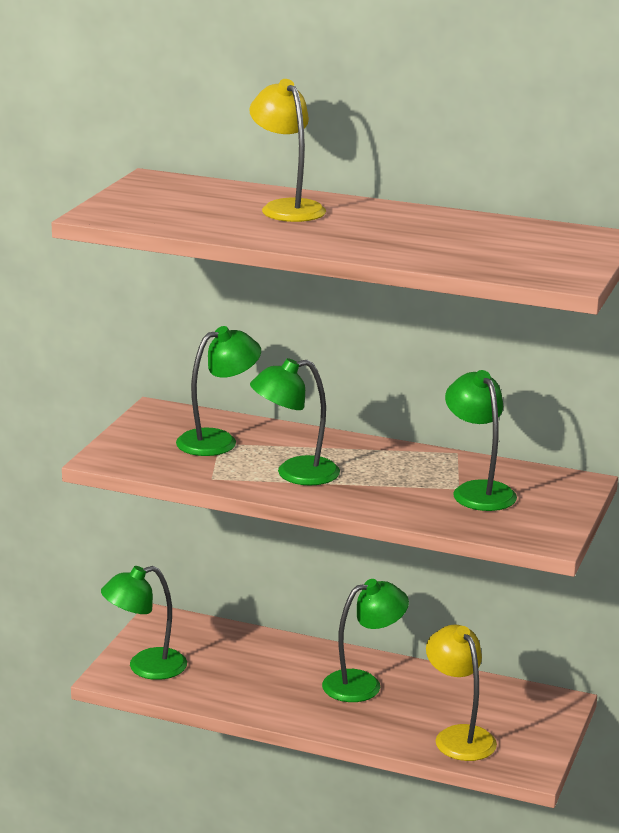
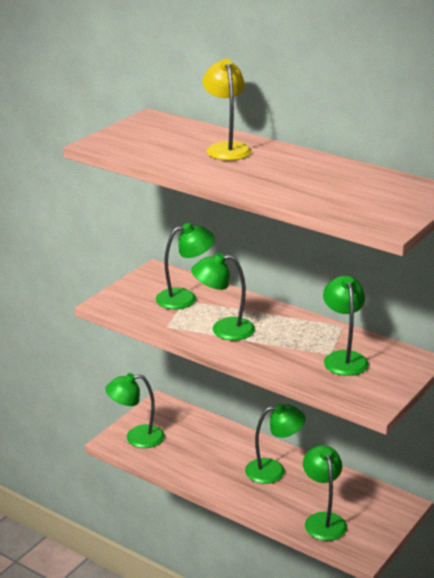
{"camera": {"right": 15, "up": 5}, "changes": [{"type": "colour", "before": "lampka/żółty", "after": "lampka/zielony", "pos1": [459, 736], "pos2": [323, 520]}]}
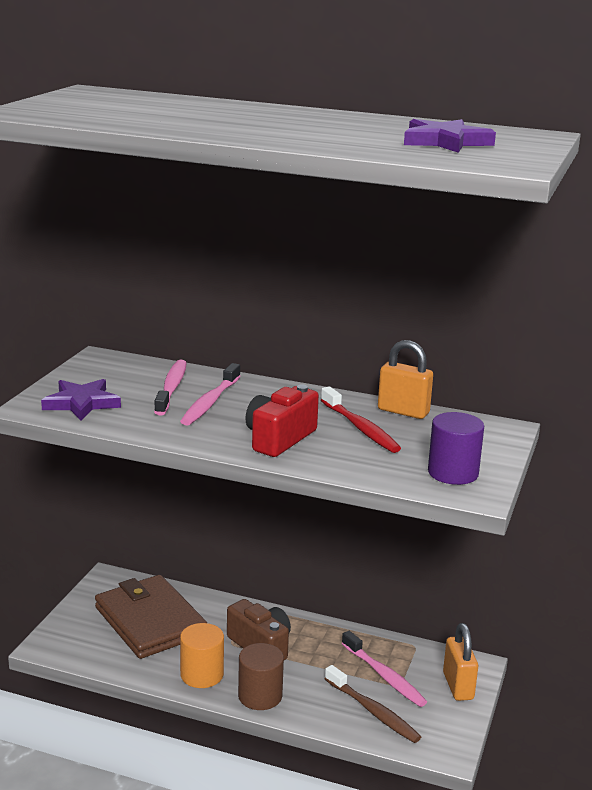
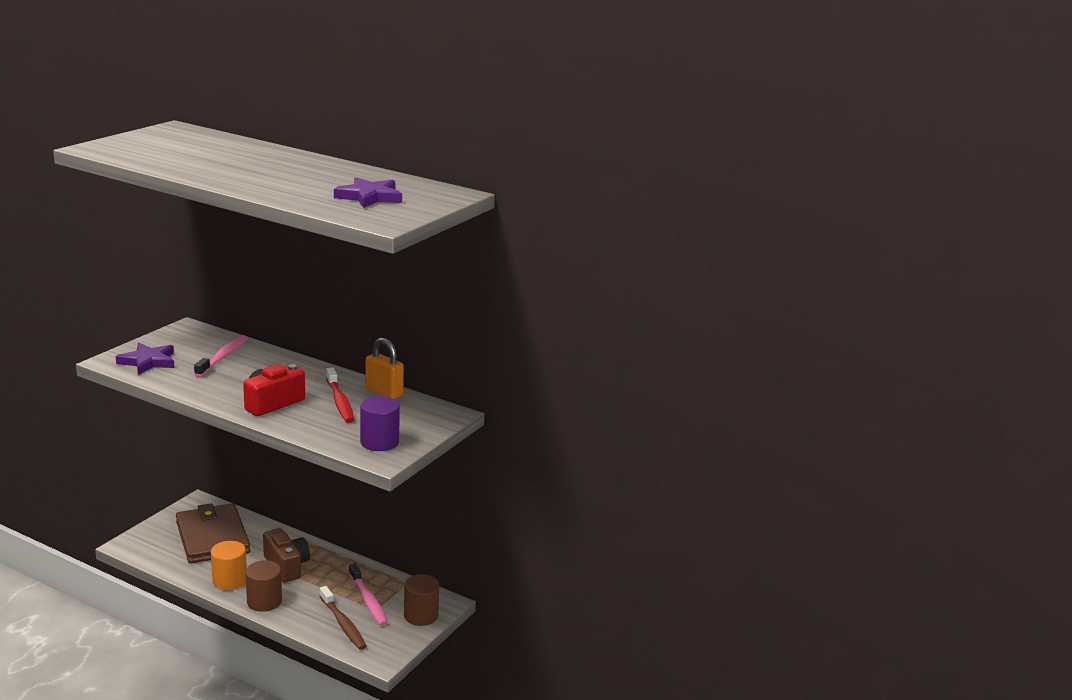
{"camera": {"right": 10, "up": 0}, "changes": [{"type": "missing", "before": "szczoteczka do zębów/różowy", "pos1": [210, 402]}, {"type": "exchanged", "before": "kłódka/pomarańczowy", "after": "walec/brązowy", "pos1": [458, 686], "pos2": [421, 615]}]}
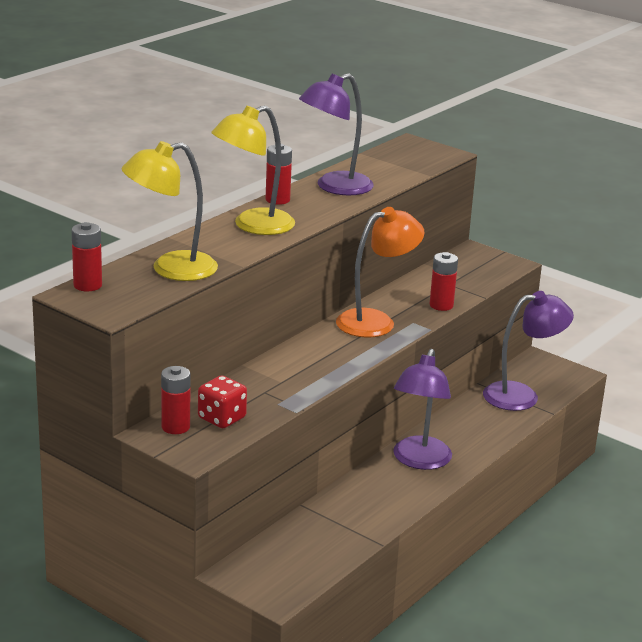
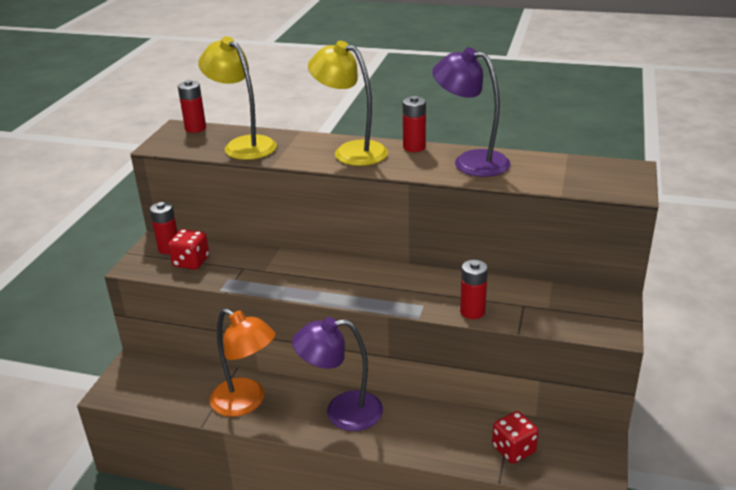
{"camera": {"right": 70, "up": 5}, "changes": [{"type": "relocated", "before": "lampka/pomarańczowy", "pos1": [376, 321], "pos2": [246, 402]}, {"type": "exchanged", "before": "lampka/fioletowy", "after": "kostka do gry/czerwony", "pos1": [522, 395], "pos2": [513, 449]}]}
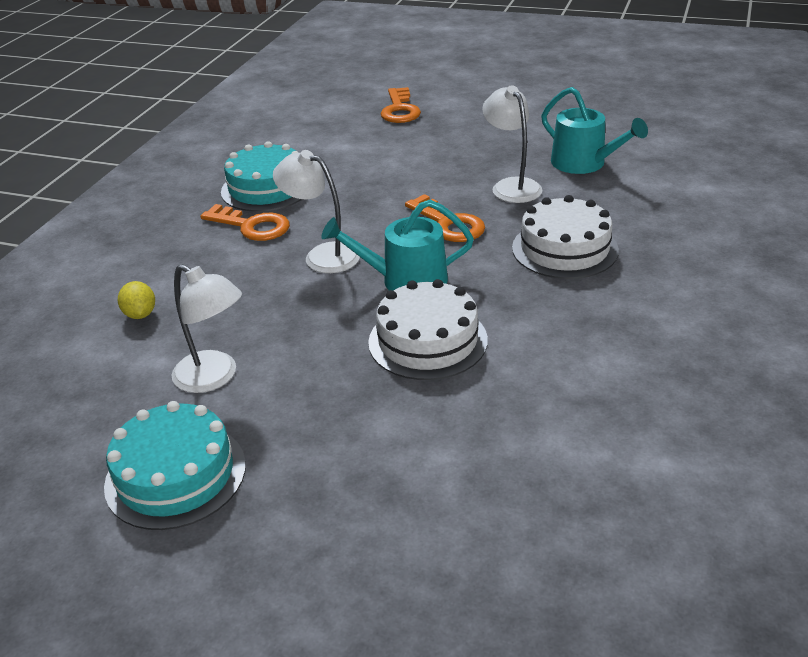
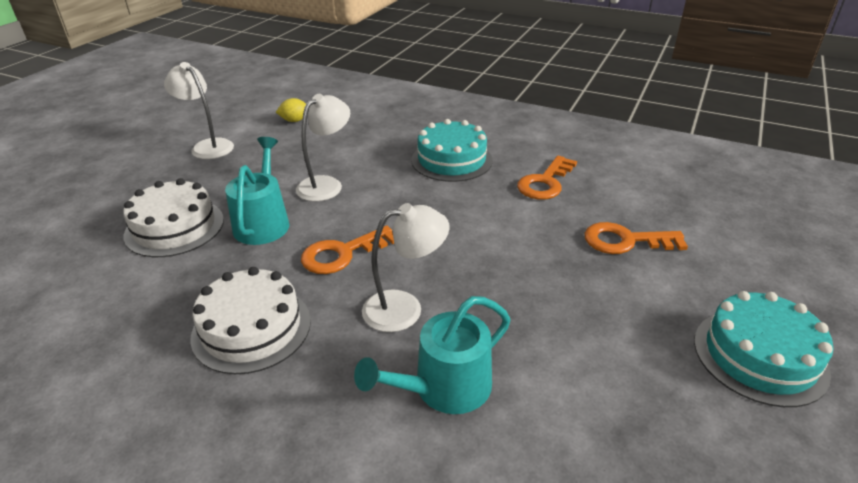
{"camera": {"right": 95, "up": 0}, "changes": [{"type": "relocated", "before": "tort/turkusowy", "pos1": [175, 475], "pos2": [759, 356]}, {"type": "relocated", "before": "klucz/pomarańczowy", "pos1": [252, 226], "pos2": [545, 182]}, {"type": "spun", "before": "lampka/biały", "pos1": [214, 377], "pos2": [208, 146], "turn": 90}]}
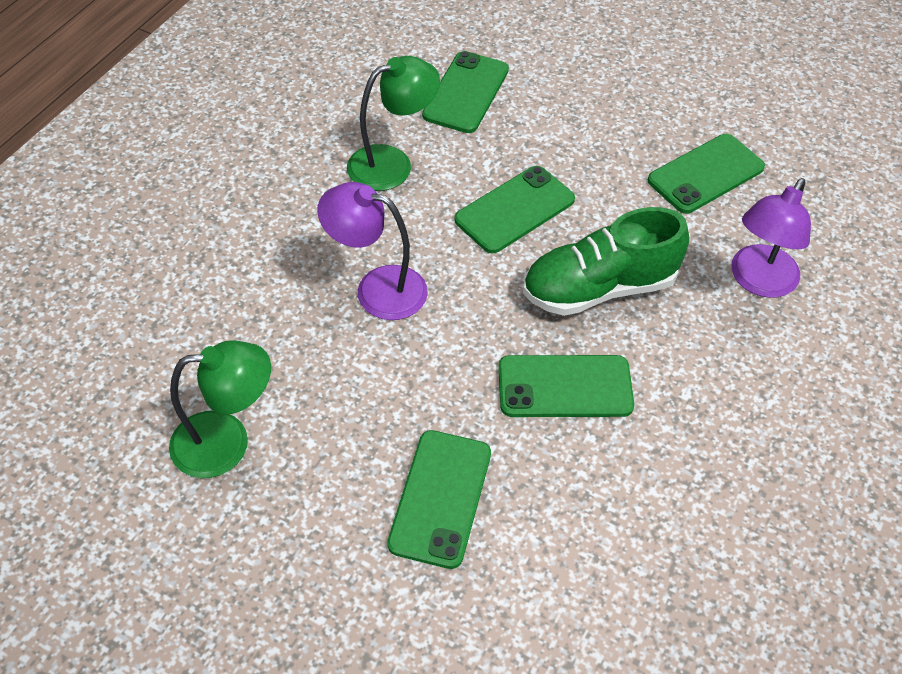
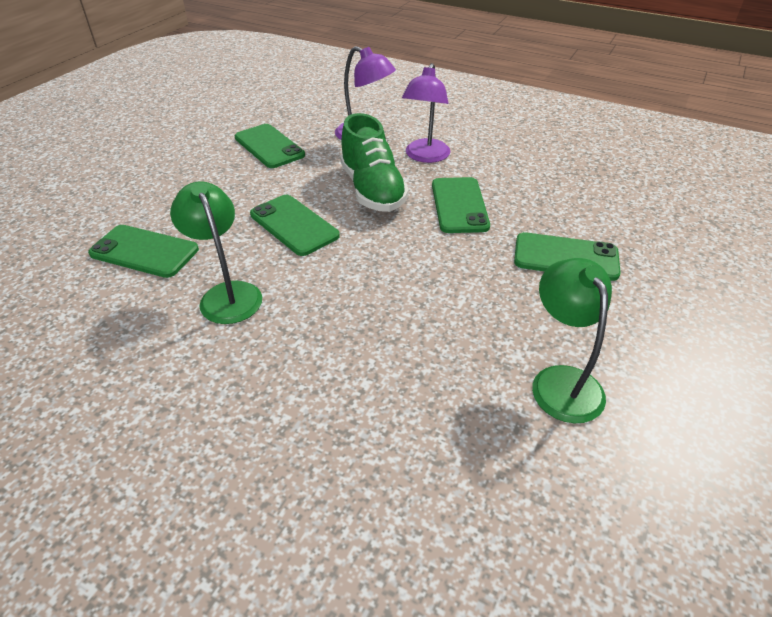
{"camera": {"right": -90, "up": -10}, "changes": [{"type": "relocated", "before": "lampka/fioletowy", "pos1": [377, 288], "pos2": [425, 156]}]}
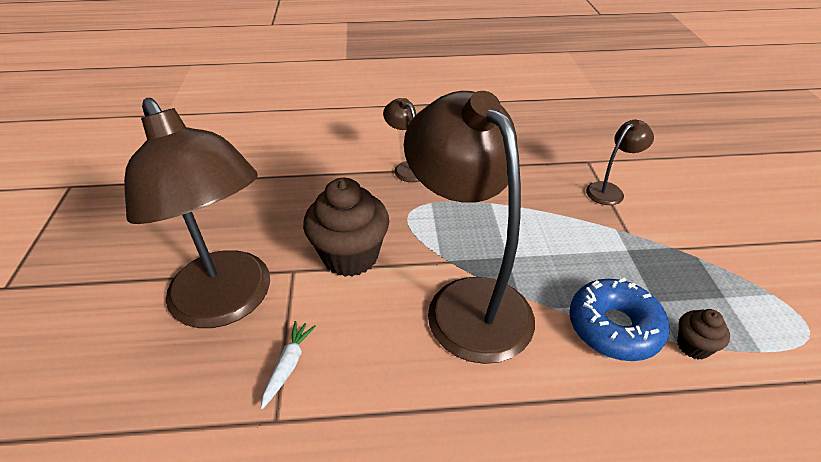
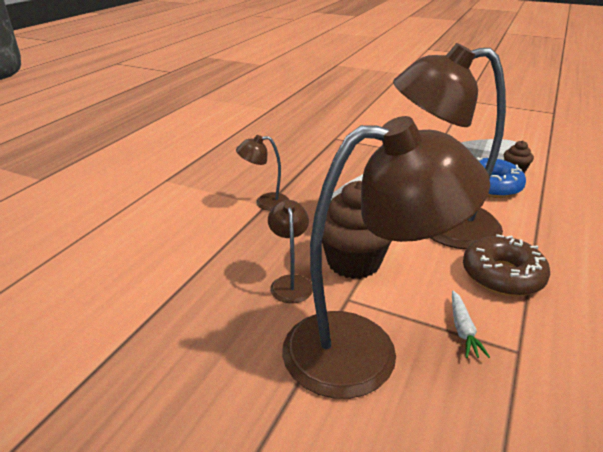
{"camera": {"right": -60, "up": -10}, "changes": [{"type": "appeared", "after": "donut/brązowy", "pos2": [502, 275]}, {"type": "relocated", "before": "lampka/brązowy", "pos1": [610, 190], "pos2": [290, 283]}, {"type": "spun", "before": "marchewka/biały", "pos1": [288, 365], "pos2": [463, 330], "turn": -135}]}
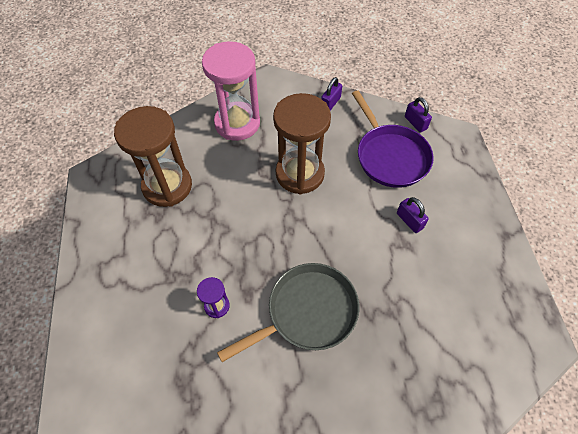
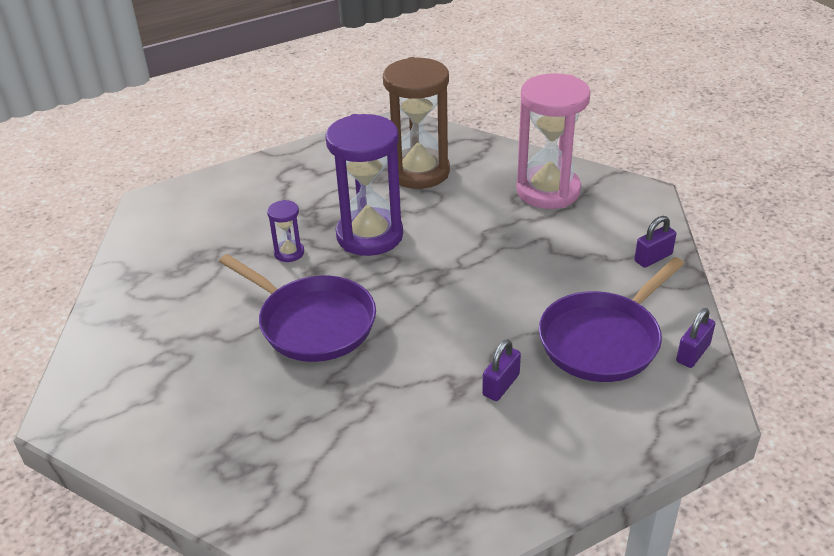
{"camera": {"right": 70, "up": -20}, "changes": [{"type": "missing", "before": "klepsydra/brązowy", "pos1": [300, 174]}, {"type": "appeared", "after": "klepsydra/fioletowy", "pos2": [369, 235]}, {"type": "colour", "before": "patelnia/szary", "after": "patelnia/fioletowy", "pos1": [307, 312], "pos2": [312, 323]}, {"type": "spun", "before": "kłódka/fioletowy", "pos1": [330, 103], "pos2": [653, 258], "turn": -45}]}
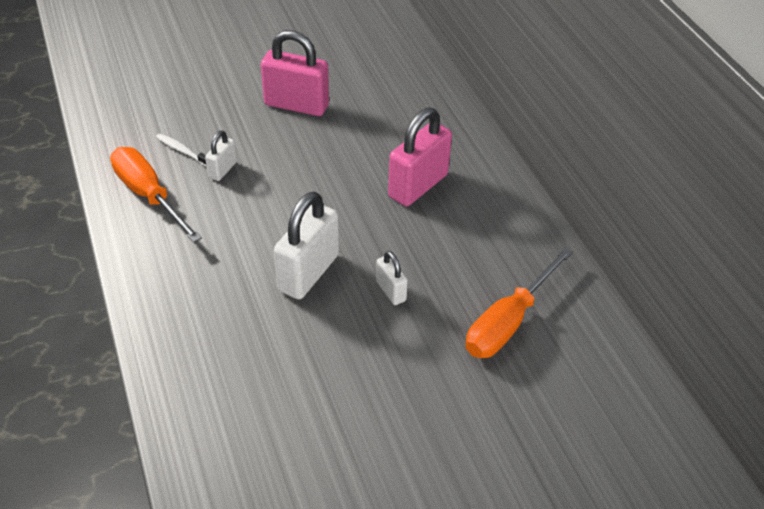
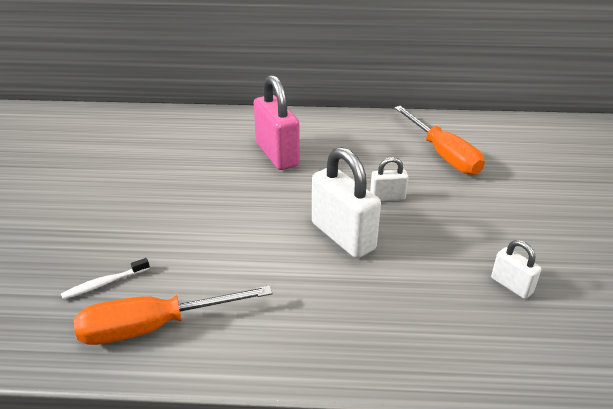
{"camera": {"right": -65, "up": -10}, "changes": [{"type": "missing", "before": "kłódka/różowy", "pos1": [296, 105]}, {"type": "relocated", "before": "kłódka/biały", "pos1": [222, 170], "pos2": [511, 285]}]}
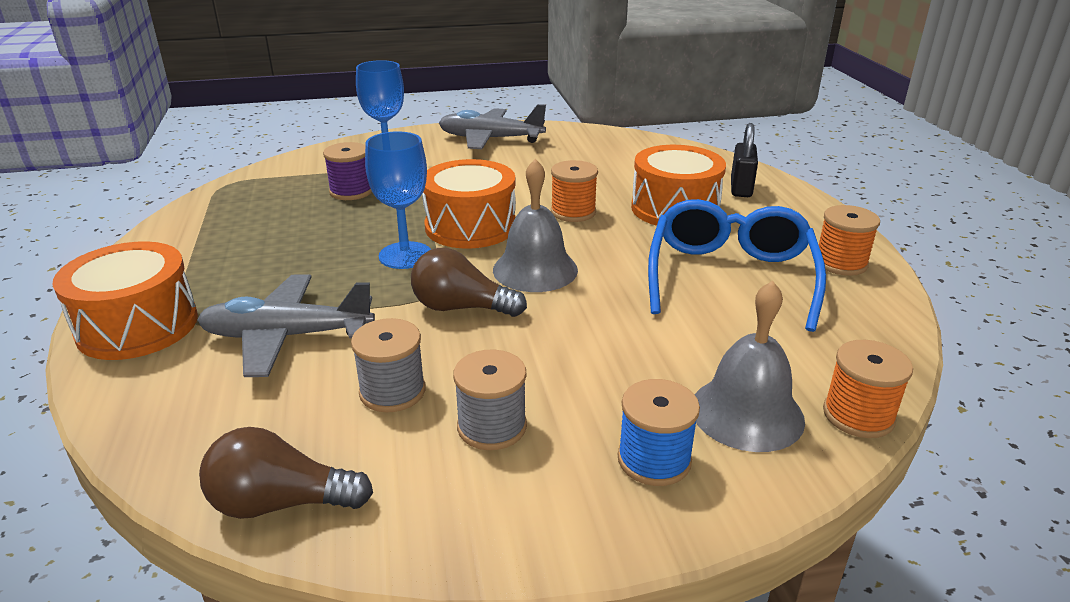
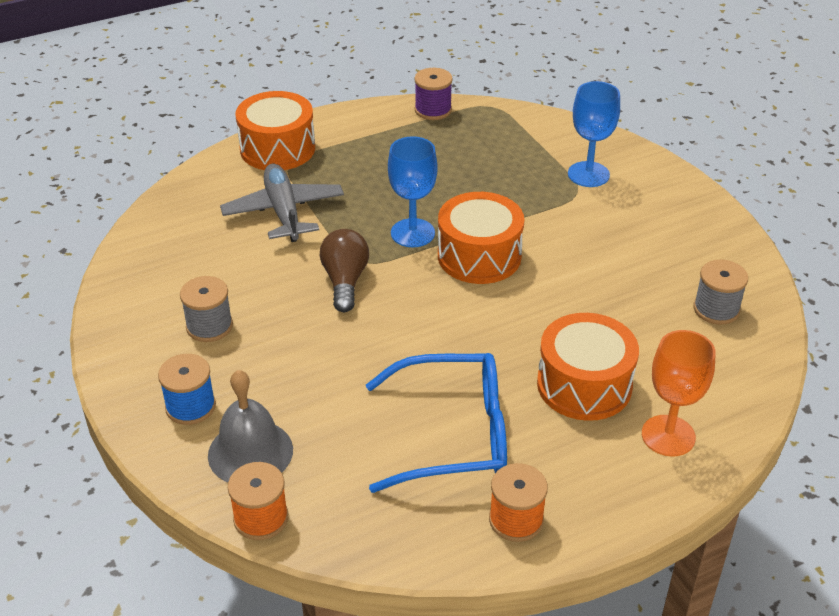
{"camera": {"right": 75, "up": 10}, "changes": [{"type": "missing", "before": "żarówka/brązowy", "pos1": [280, 503]}, {"type": "missing", "before": "samolot/szary", "pos1": [490, 139]}, {"type": "missing", "before": "dzwonek/szary", "pos1": [535, 269]}, {"type": "missing", "before": "szpulka/pomarańczowy", "pos1": [573, 212]}, {"type": "relocated", "before": "szpulka/fioletowy", "pos1": [351, 191], "pos2": [433, 110]}, {"type": "relocated", "before": "szpulka/szary", "pos1": [392, 391], "pos2": [716, 309]}, {"type": "exchanged", "before": "kłódka/czarny", "after": "kielich/pomarańczowy", "pos1": [741, 188], "pos2": [668, 436]}]}
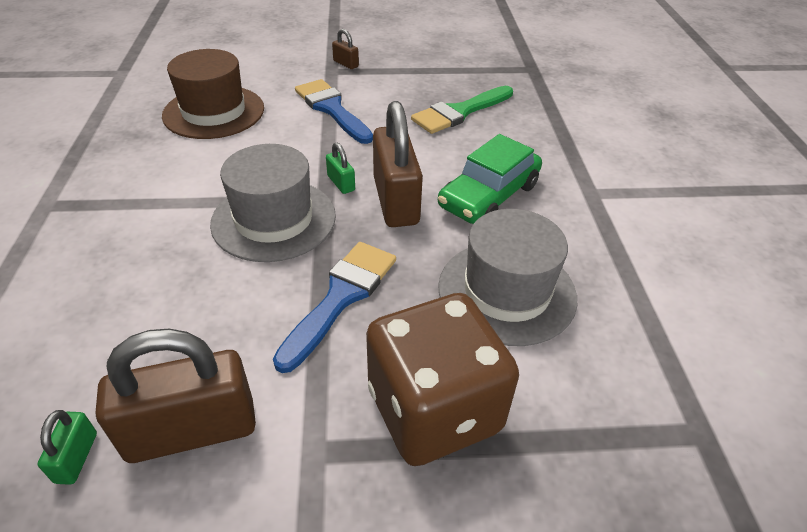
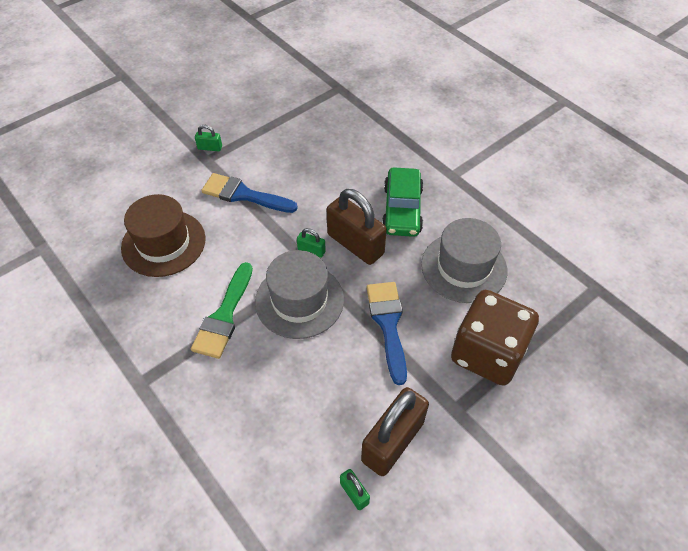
{"camera": {"right": -35, "up": 10}, "changes": [{"type": "relocated", "before": "pędzel/zielony", "pos1": [459, 112], "pos2": [224, 316]}, {"type": "colour", "before": "kłódka/brązowy", "after": "kłódka/zielony", "pos1": [346, 64], "pos2": [210, 148]}]}
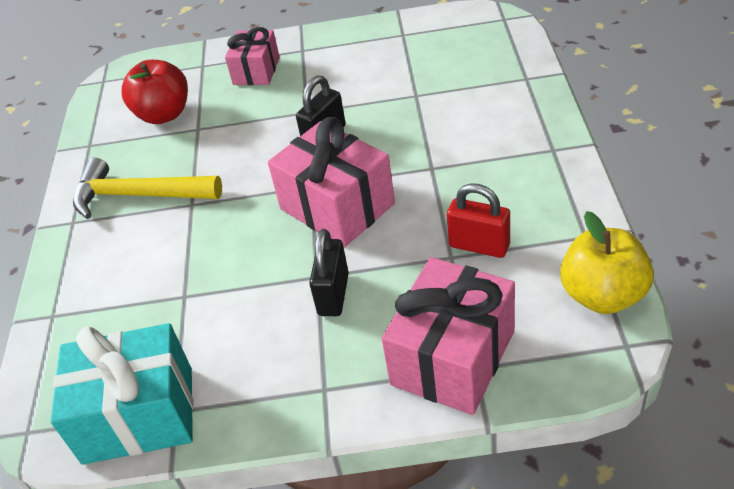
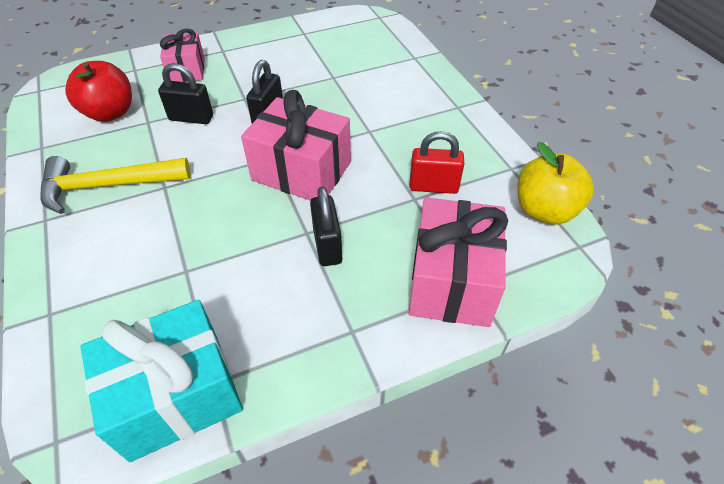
{"camera": {"right": -25, "up": 5}, "changes": [{"type": "appeared", "after": "kłódka/czarny", "pos2": [191, 118]}]}
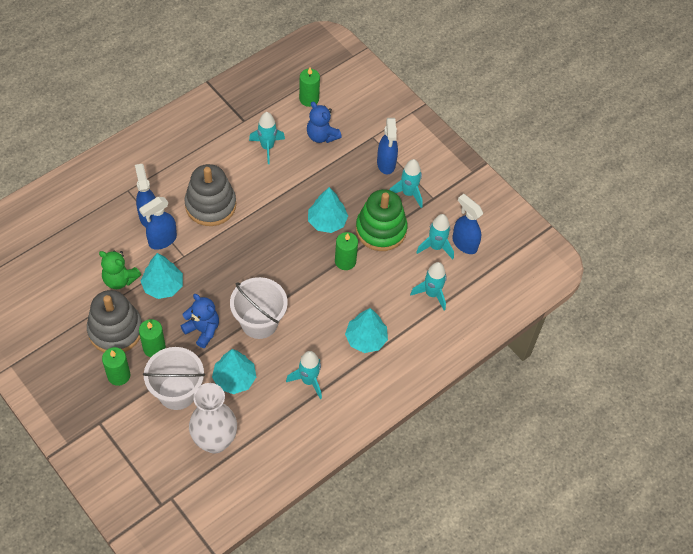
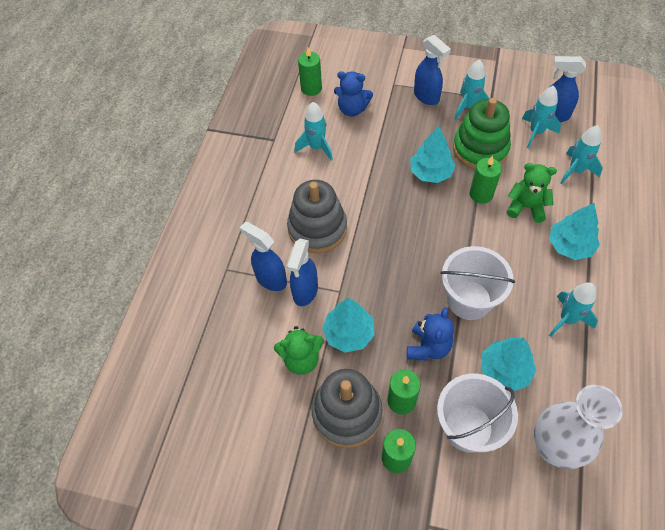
{"camera": {"right": -30, "up": 0}, "changes": [{"type": "appeared", "after": "miś/zielony", "pos2": [526, 207]}, {"type": "spun", "before": "miś/niebieski", "pos1": [202, 330], "pos2": [428, 347], "turn": 105}]}
